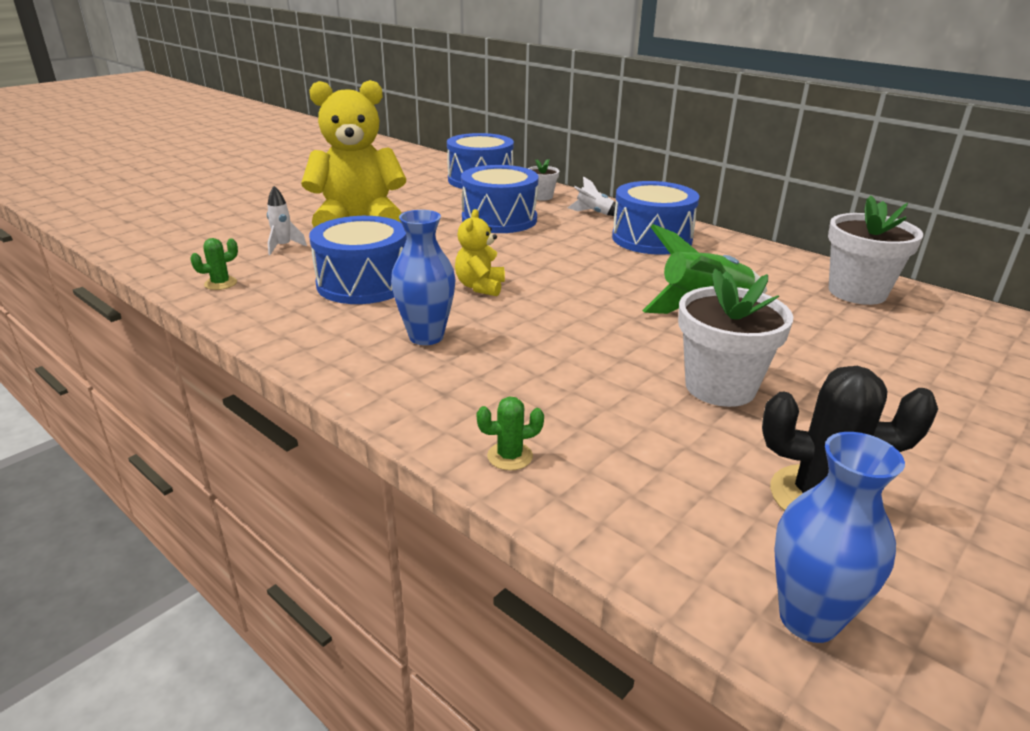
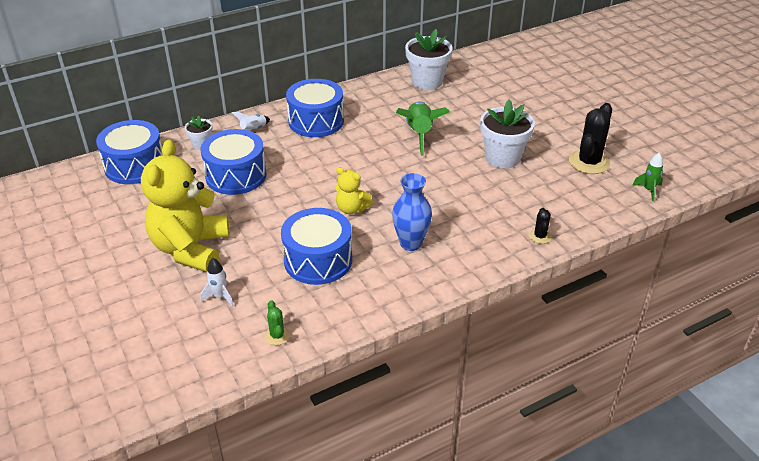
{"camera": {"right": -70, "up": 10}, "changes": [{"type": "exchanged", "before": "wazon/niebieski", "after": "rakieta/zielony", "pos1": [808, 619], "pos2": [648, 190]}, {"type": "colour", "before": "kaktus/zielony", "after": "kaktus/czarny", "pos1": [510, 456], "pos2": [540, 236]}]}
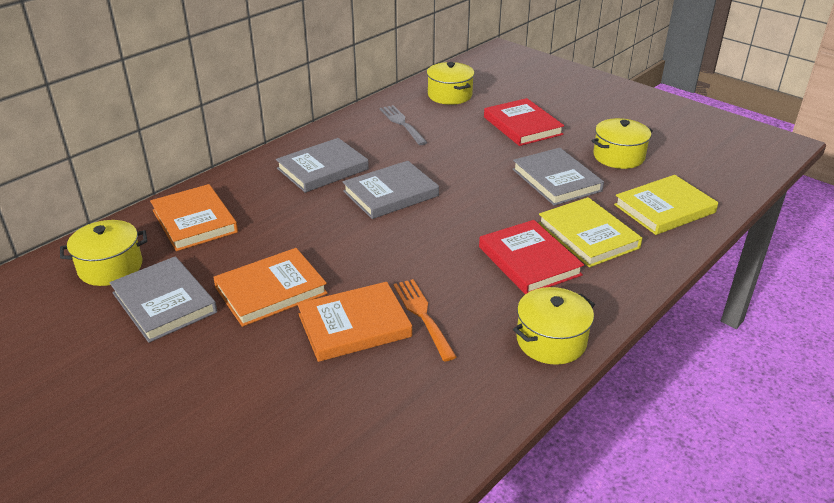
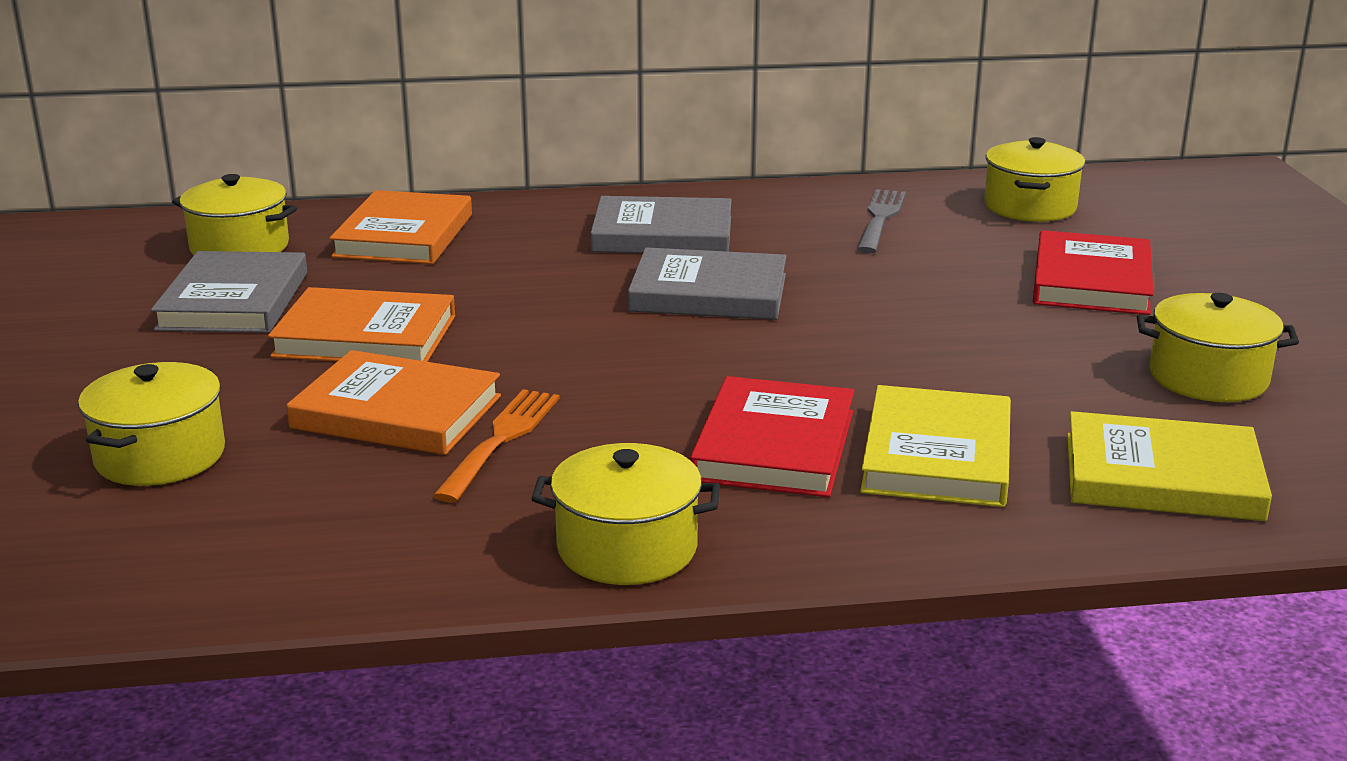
{"camera": {"right": 40, "up": -10}, "changes": [{"type": "missing", "before": "książka/szary", "pos1": [556, 180]}, {"type": "appeared", "after": "garnek/żółty", "pos2": [160, 456]}]}
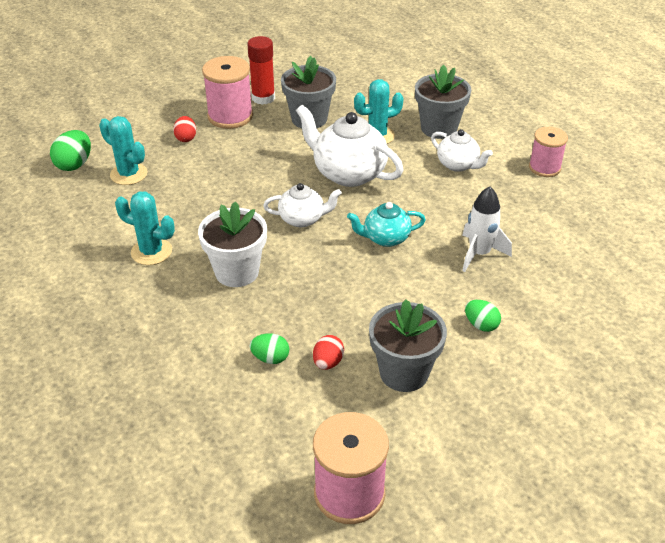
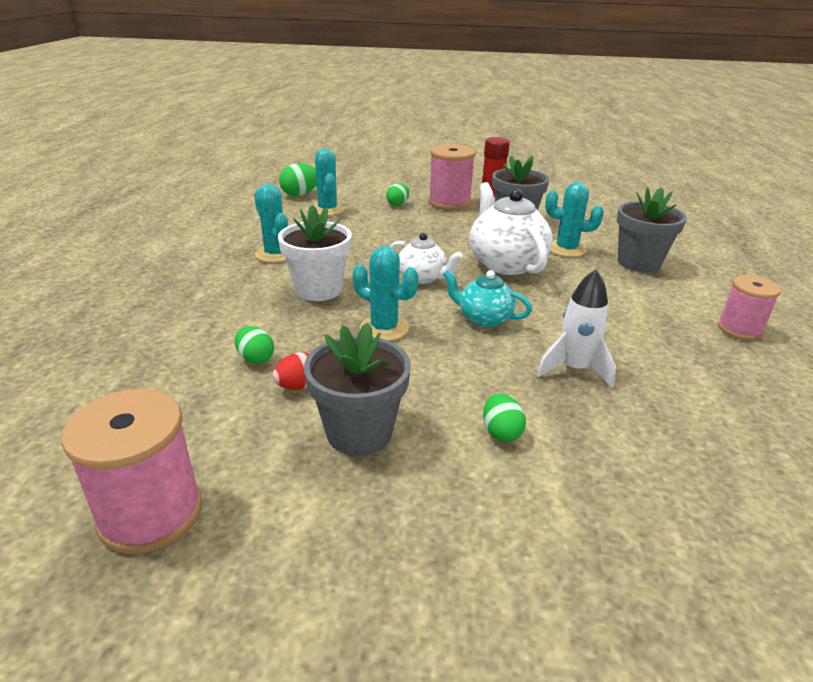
{"camera": {"right": 35, "up": -10}, "changes": [{"type": "missing", "before": "imbryk/biały", "pos1": [458, 165]}, {"type": "appeared", "after": "kaktus/turkusowy", "pos2": [384, 328]}, {"type": "colour", "before": "jajko/czerwony", "after": "jajko/zielony", "pos1": [186, 138], "pos2": [398, 204]}]}
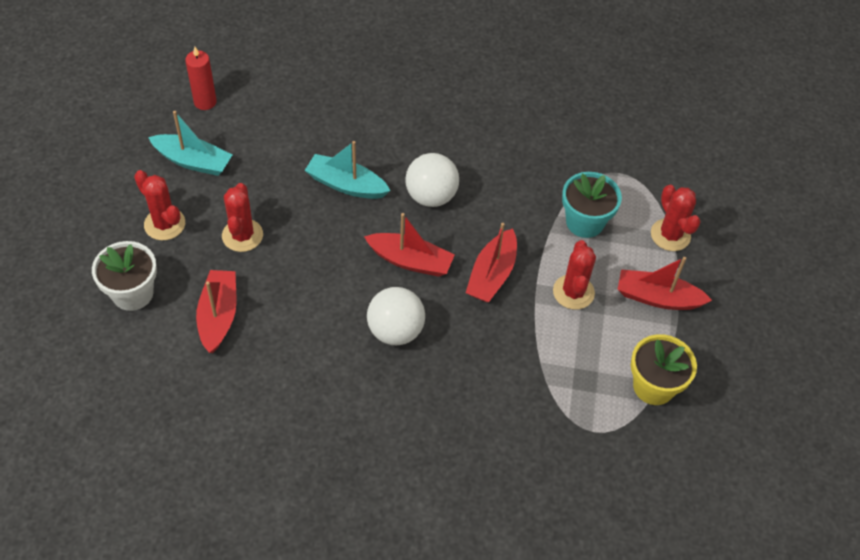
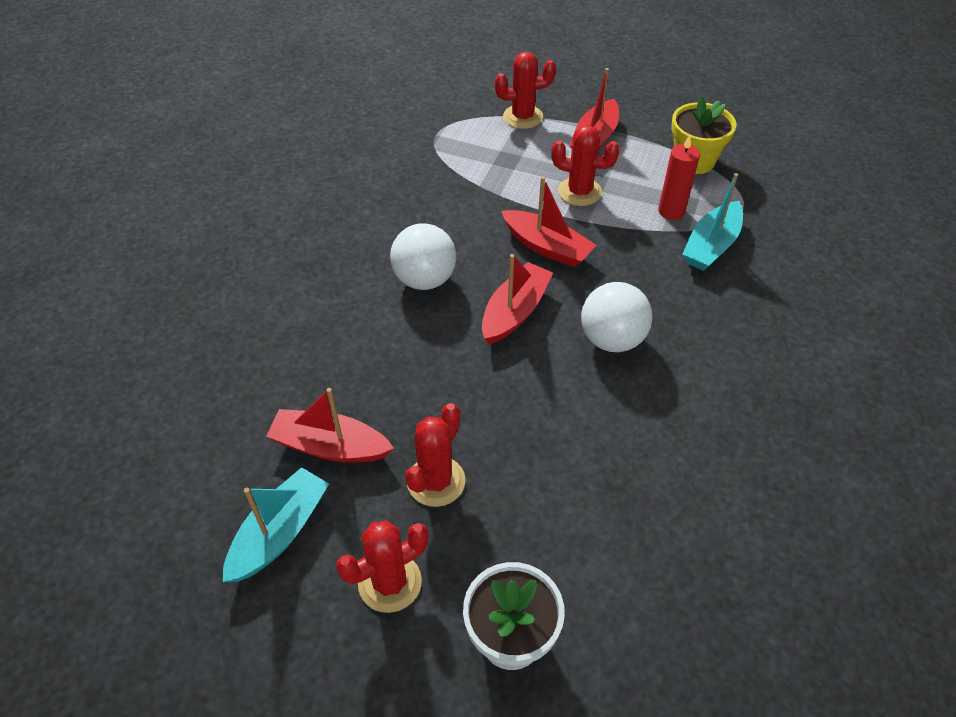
{"camera": {"right": -75, "up": -5}, "changes": [{"type": "missing", "before": "doniczka/turkusowy", "pos1": [585, 222]}, {"type": "relocated", "before": "świeca/czerwony", "pos1": [205, 102], "pos2": [671, 211]}, {"type": "relocated", "before": "łódka/czerwony", "pos1": [218, 316], "pos2": [330, 446]}, {"type": "relocated", "before": "łódka/turkusowy", "pos1": [346, 185], "pos2": [711, 246]}, {"type": "spun", "before": "kaktus/czerwony", "pos1": [242, 235], "pos2": [436, 481], "turn": -75}]}
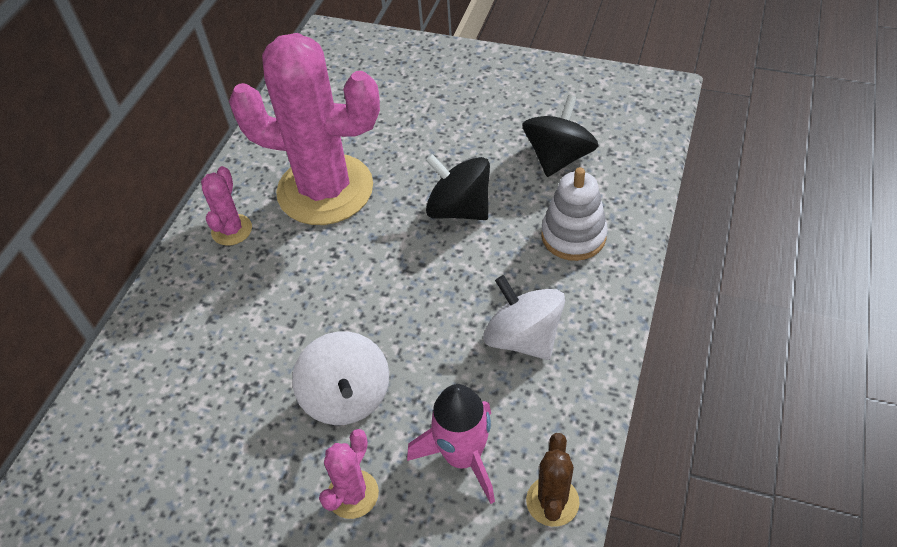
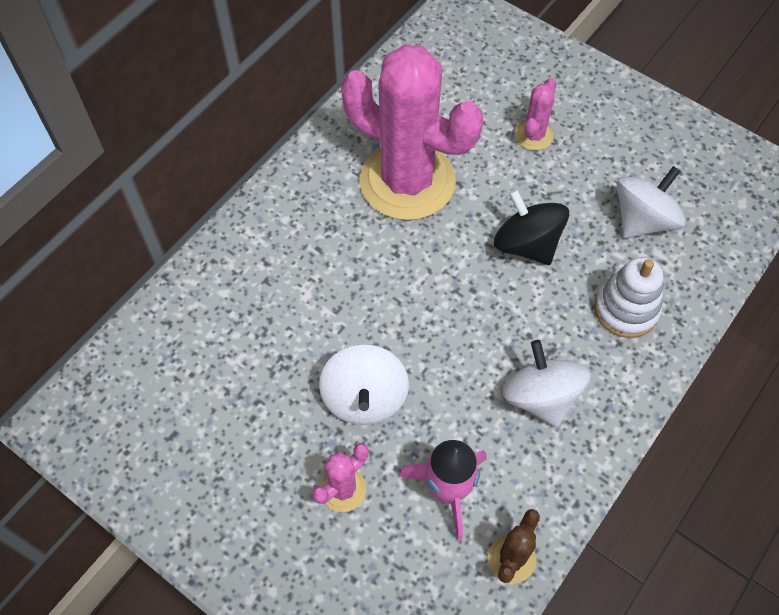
{"camera": {"right": 15, "up": 10}, "changes": [{"type": "relocated", "before": "kaktus/różowy", "pos1": [232, 230], "pos2": [534, 135]}, {"type": "colour", "before": "bączek/czarny", "after": "bączek/biały", "pos1": [558, 157], "pos2": [643, 220]}]}
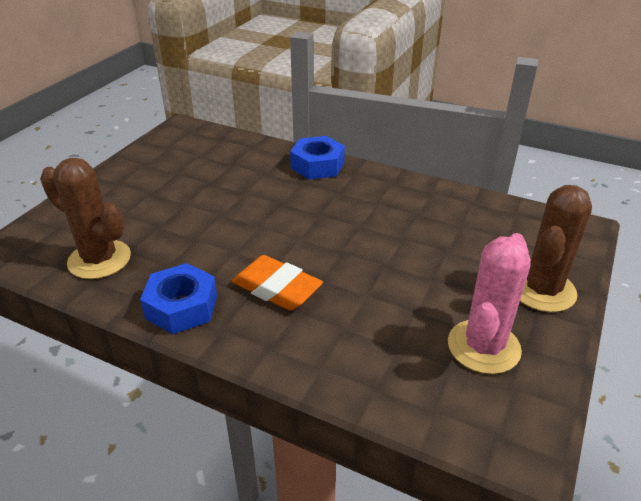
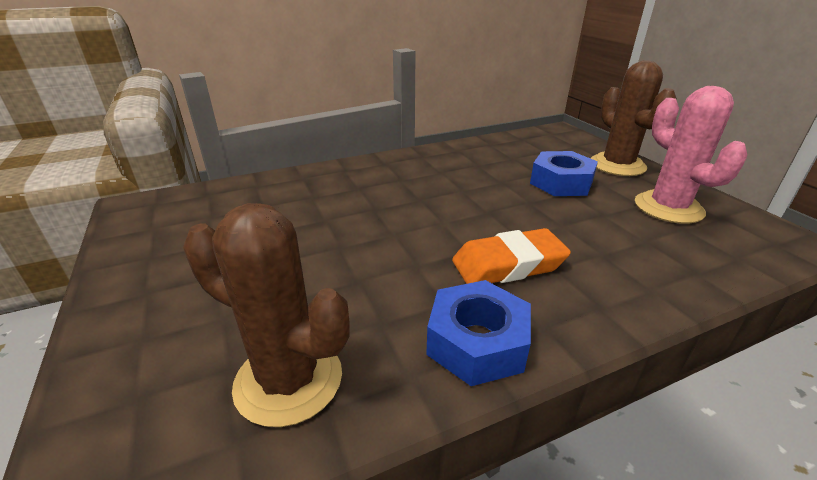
{"camera": {"right": -50, "up": -5}, "changes": [{"type": "relocated", "before": "nakrętka/niebieski", "pos1": [317, 165], "pos2": [561, 183]}, {"type": "spun", "before": "kaktus/brązowy", "pos1": [99, 259], "pos2": [288, 380], "turn": 45}]}
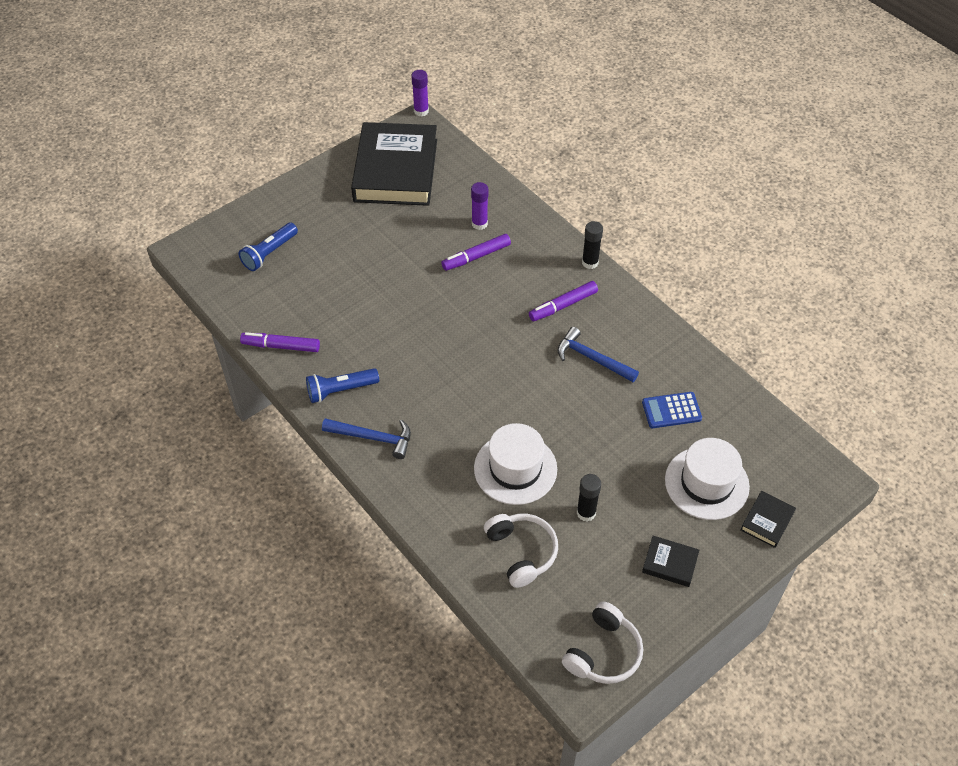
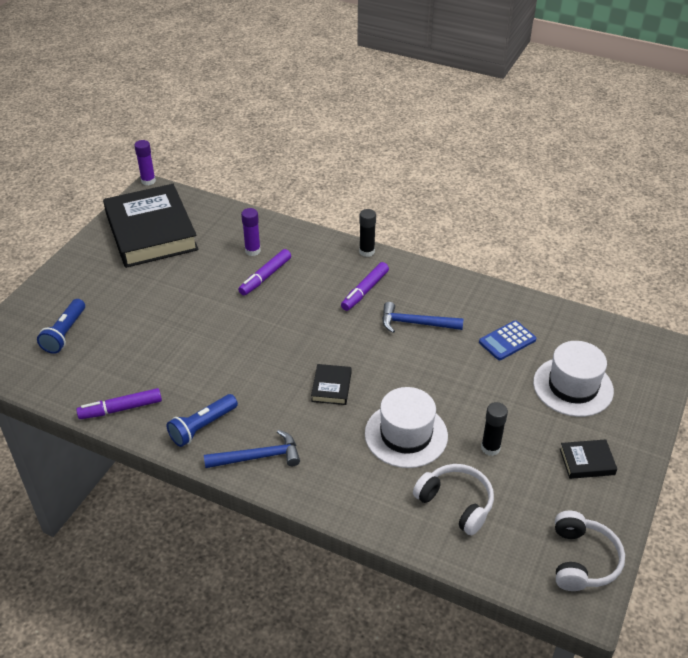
{"camera": {"right": -25, "up": -10}, "changes": [{"type": "relocated", "before": "książka/czarny", "pos1": [767, 521], "pos2": [331, 387]}]}
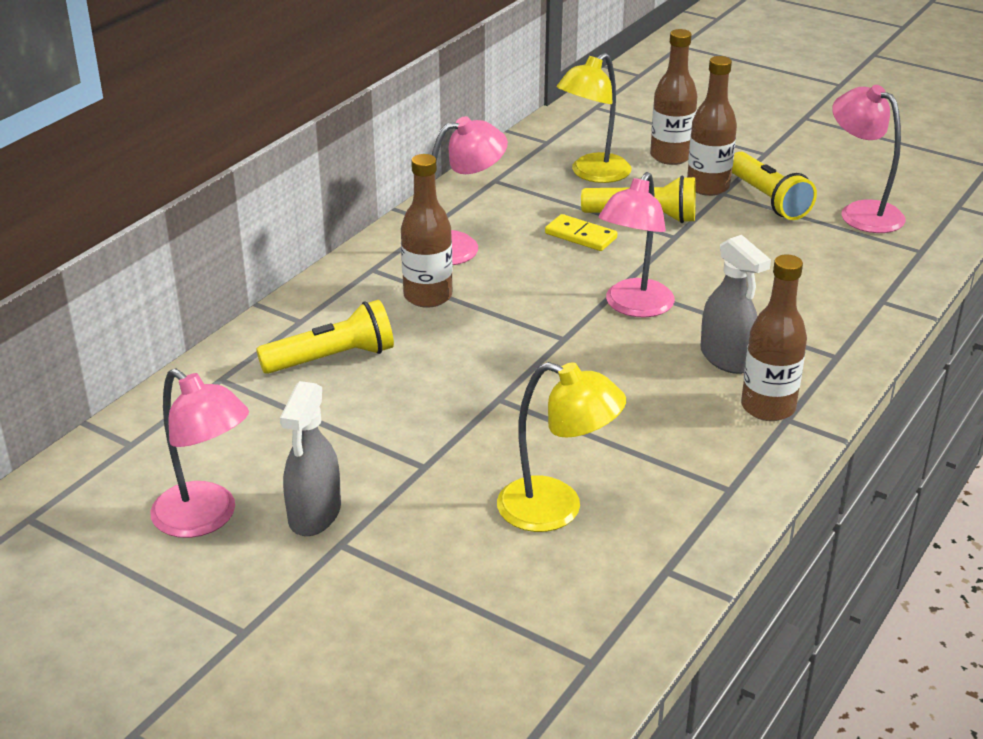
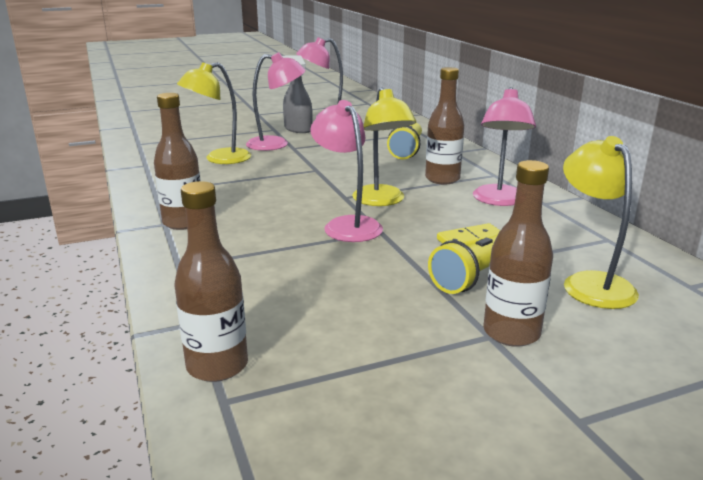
{"camera": {"right": 125, "up": -10}, "changes": [{"type": "missing", "before": "spryskiwacz/szary", "pos1": [727, 358]}, {"type": "missing", "before": "latarka/żółty", "pos1": [768, 199]}, {"type": "appeared", "after": "lampka/żółty", "pos2": [381, 201]}, {"type": "relocated", "before": "butelka/brązowy", "pos1": [670, 156], "pos2": [217, 366]}, {"type": "relocated", "before": "lampka/różowy", "pos1": [861, 212], "pos2": [276, 144]}]}
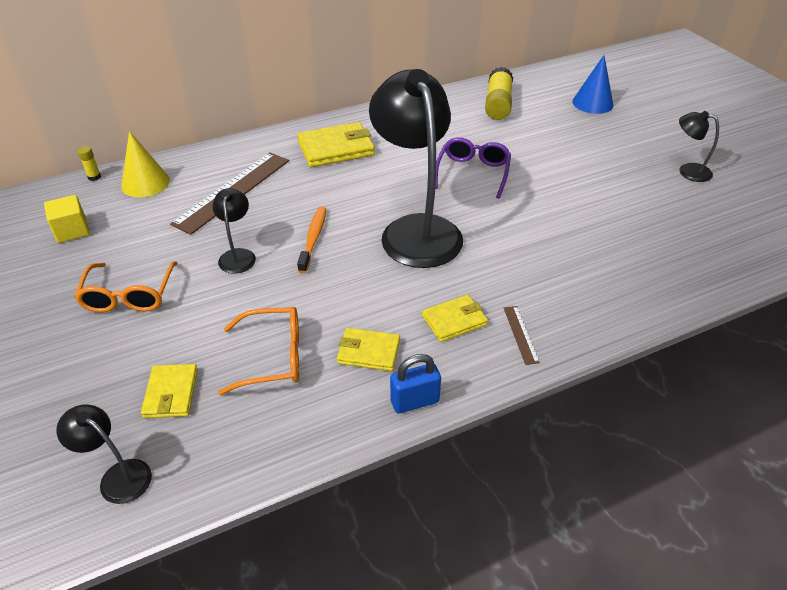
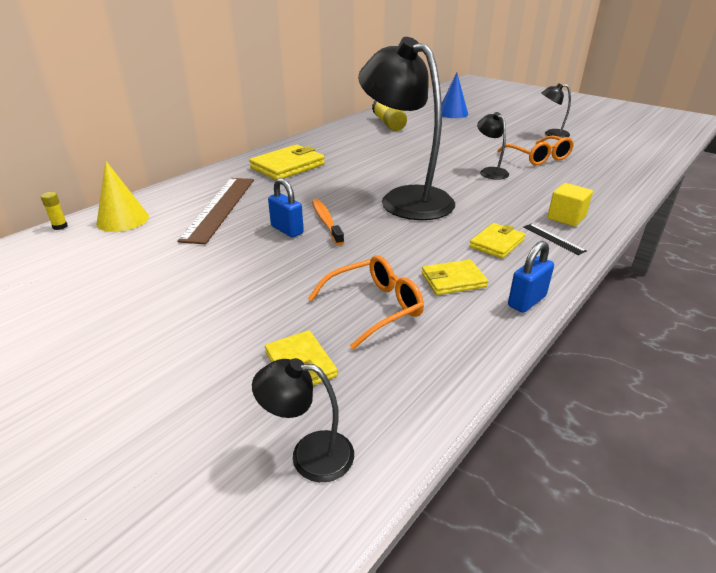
{"camera": {"right": -25, "up": -10}, "changes": [{"type": "missing", "before": "okulary/fioletowy", "pos1": [472, 173]}, {"type": "appeared", "after": "kłódka/niebieski", "pos2": [287, 230]}, {"type": "relocated", "before": "sześcian/żółty", "pos1": [72, 230], "pos2": [566, 217]}, {"type": "relocated", "before": "okulary/pomarańczowy", "pos1": [129, 296], "pos2": [538, 158]}, {"type": "relocated", "before": "lampka/czarny", "pos1": [238, 255], "pos2": [490, 171]}, {"type": "colour", "before": "linijka/brązowy", "after": "linijka/czarny", "pos1": [520, 334], "pos2": [553, 239]}]}
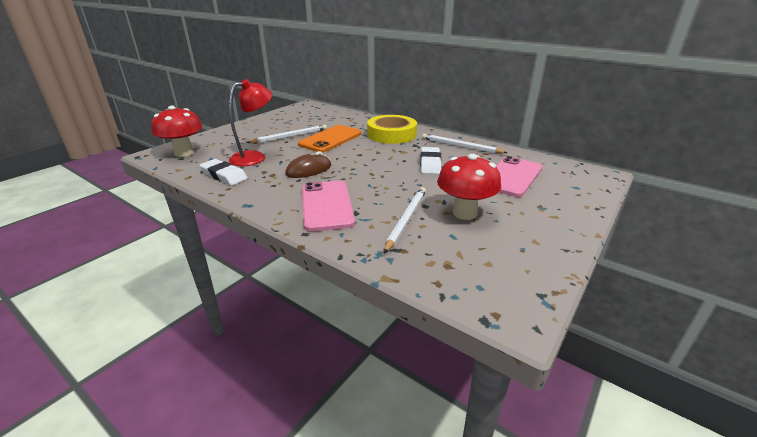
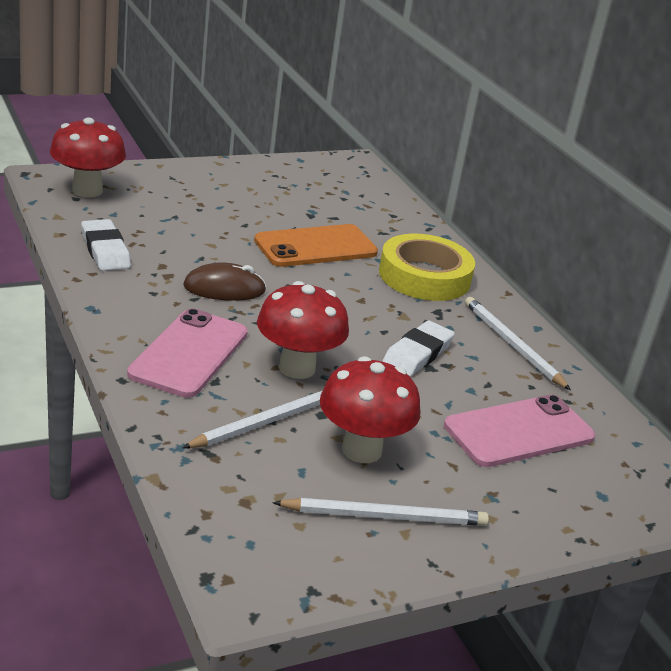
{"camera": {"right": 25, "up": 0}, "changes": [{"type": "missing", "before": "lampka/czerwony", "pos1": [255, 157]}, {"type": "appeared", "after": "grzyb/czerwony", "pos2": [297, 368]}, {"type": "relocated", "before": "ołówek/biały", "pos1": [290, 136], "pos2": [385, 516]}]}
